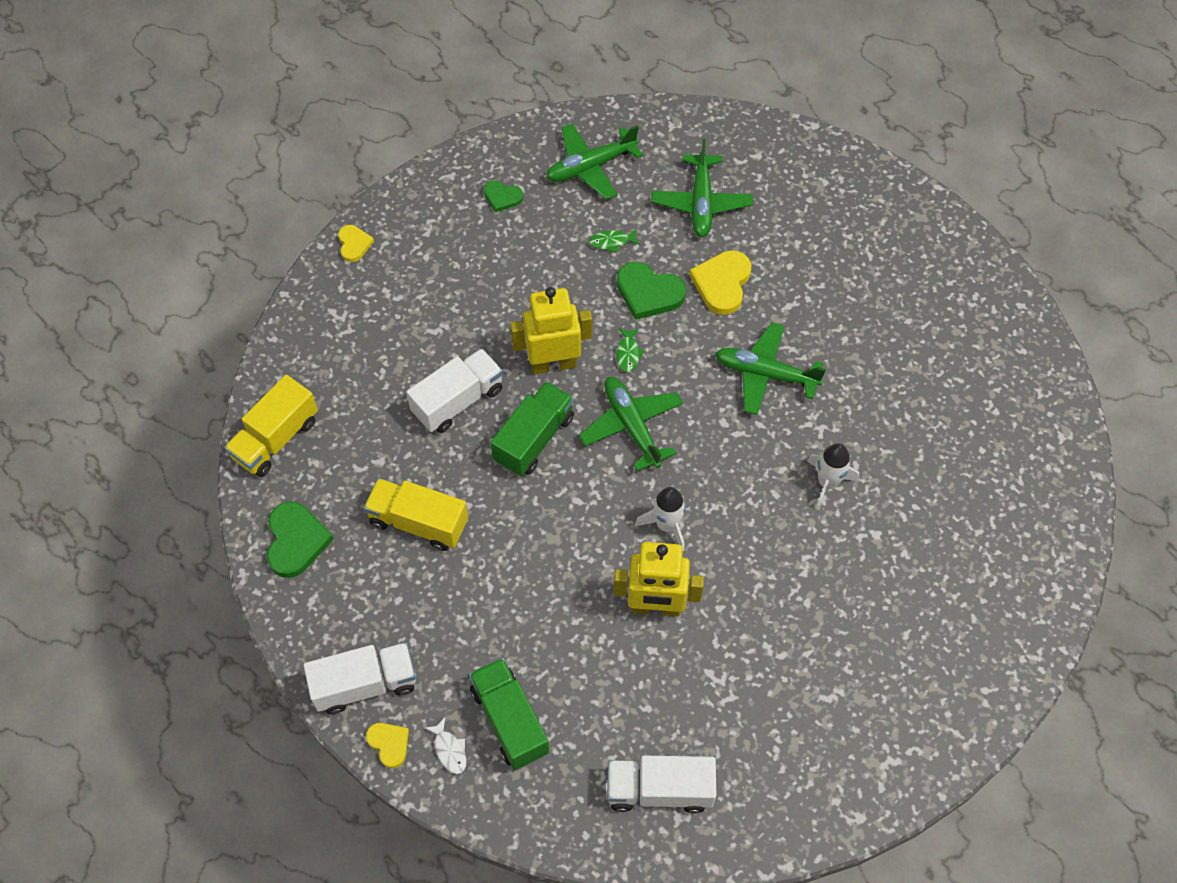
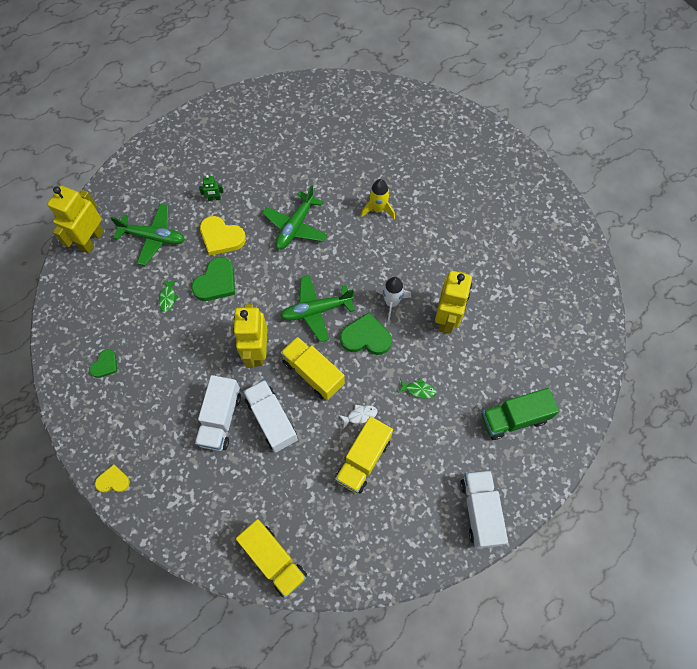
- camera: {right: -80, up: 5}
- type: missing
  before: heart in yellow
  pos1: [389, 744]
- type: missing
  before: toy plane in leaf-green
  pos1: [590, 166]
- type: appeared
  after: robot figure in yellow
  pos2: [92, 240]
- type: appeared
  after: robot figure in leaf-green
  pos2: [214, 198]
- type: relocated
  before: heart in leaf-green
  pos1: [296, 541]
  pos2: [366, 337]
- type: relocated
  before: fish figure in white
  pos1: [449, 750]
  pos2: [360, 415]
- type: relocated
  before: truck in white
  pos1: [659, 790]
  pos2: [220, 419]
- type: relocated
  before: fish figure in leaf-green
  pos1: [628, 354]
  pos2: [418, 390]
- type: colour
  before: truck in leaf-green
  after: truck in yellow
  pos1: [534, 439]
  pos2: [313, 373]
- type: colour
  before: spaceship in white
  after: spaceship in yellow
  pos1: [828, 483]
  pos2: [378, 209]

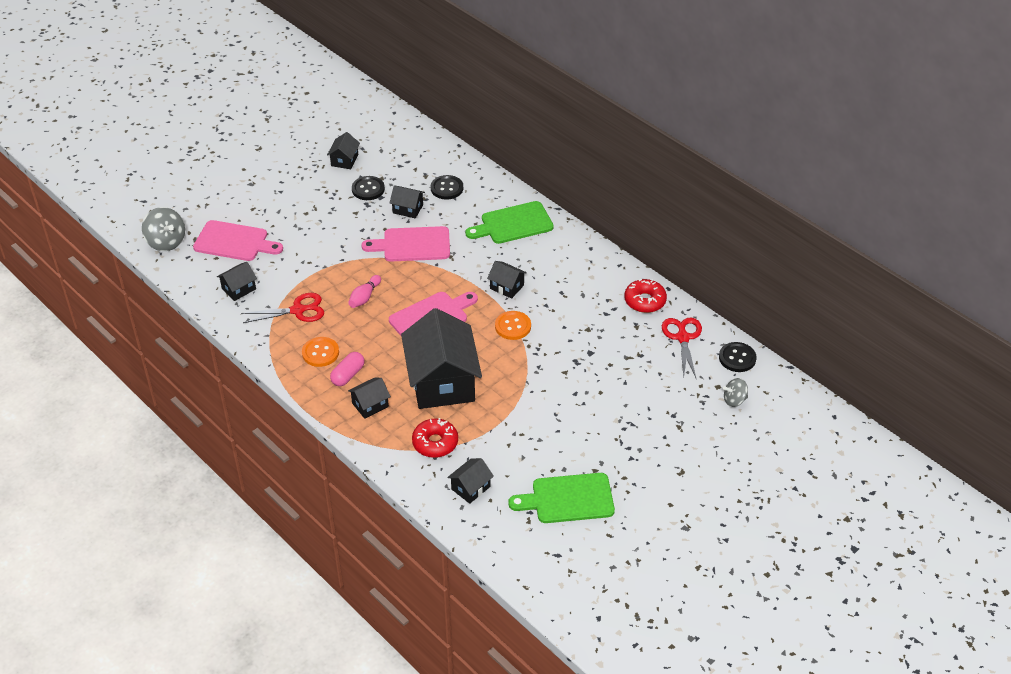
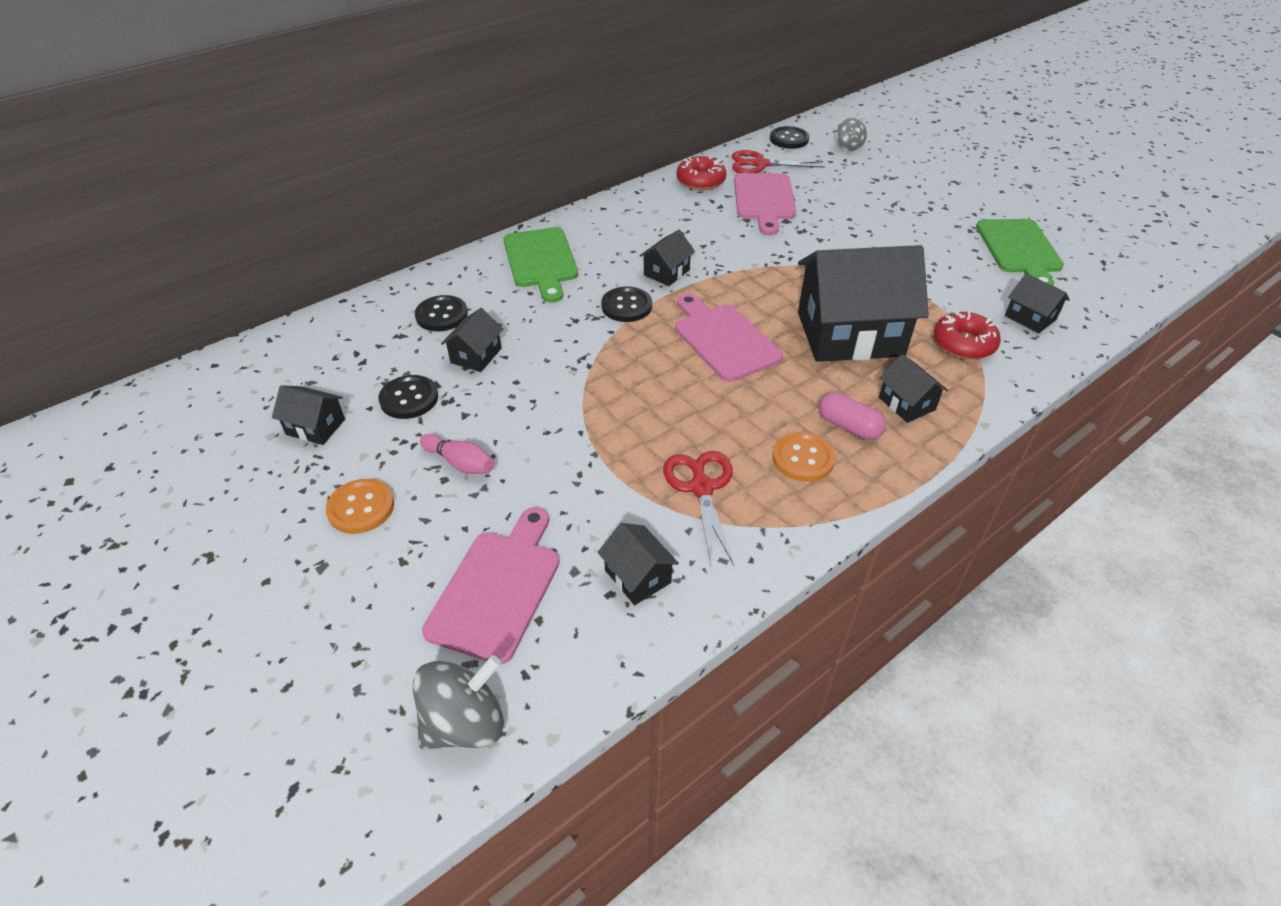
- camera: {right: -85, up: 0}
- type: appeared
  after: button in jet-black
  pos2: [626, 306]
- type: relocated
  before: bowling pin in pink
  pos1: [364, 297]
  pos2: [460, 463]
- type: relocated
  before: chopping board in pink
  pos1: [412, 245]
  pos2: [764, 200]
- type: relocated
  before: button in orange
  pos1: [513, 326]
  pos2: [361, 508]

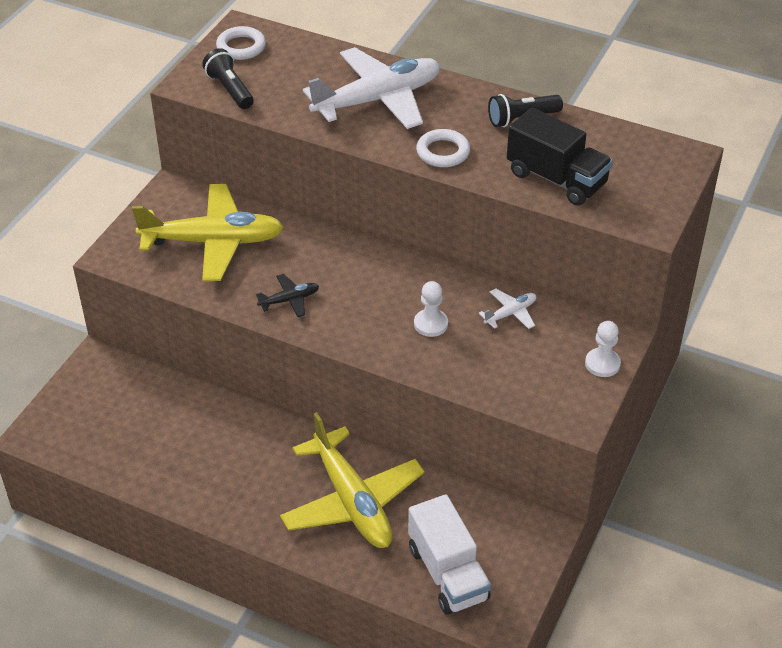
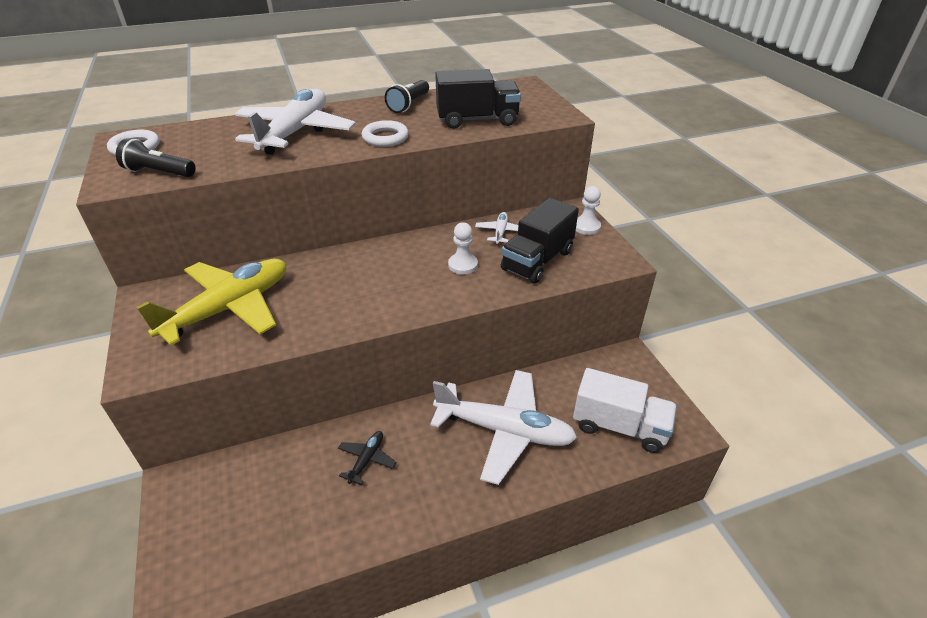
- camera: {right: -45, up: -5}
- type: appeared
  after: truck in jet-black
  pos2: [537, 260]
- type: relocated
  before: toy plane in jet-black
  pos1: [289, 300]
  pos2: [367, 460]
- type: colour
  before: toy plane in yellow
  after: toy plane in white
  pos1: [352, 501]
  pos2: [504, 430]

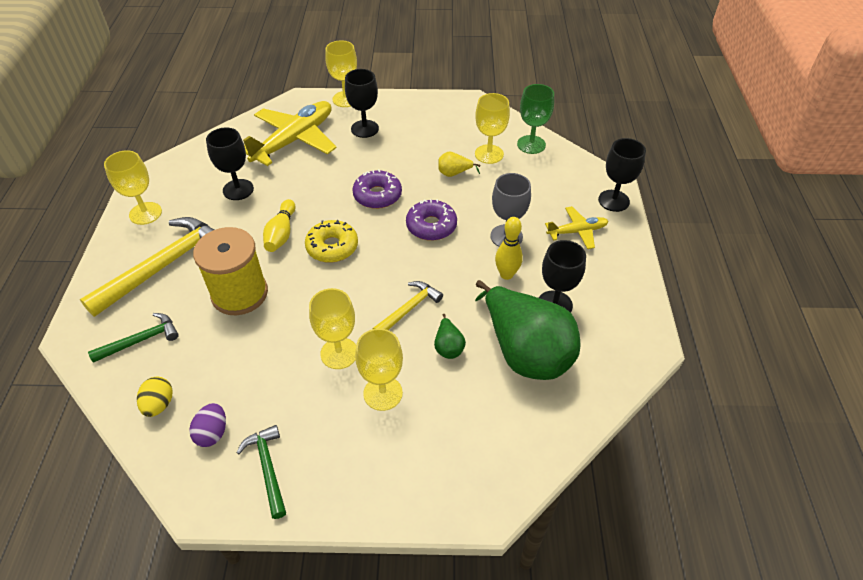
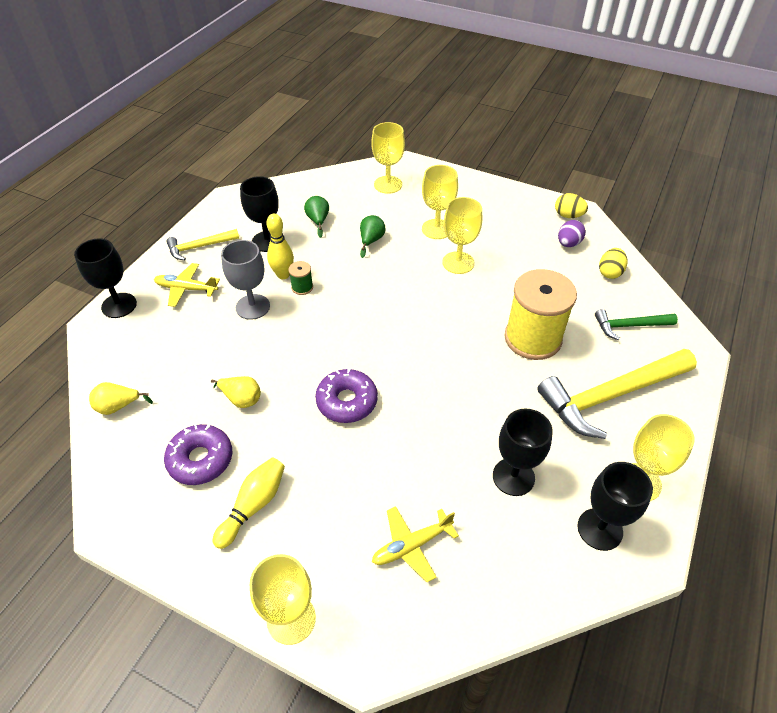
- camera: {right: -155, up: 0}
- type: missing
  before: hammer in leaf-green
  pos1: [268, 468]
- type: missing
  before: donut in yellow
  pos1: [332, 247]
- type: appeared
  after: bobbin in leaf-green
  pos2: [302, 287]
- type: appeared
  after: egg shape in yellow
  pos2: [568, 216]
- type: relocated
  before: bowling pin in yellow
  pos1: [281, 233]
  pos2: [253, 505]
- type: relocated
  before: goblet in jet-black
  pos1: [364, 129]
  pos2: [600, 529]
- type: relocated
  before: hammer in yellow
  pos1: [409, 309]
  pos2: [199, 247]
- type: relocated
  before: donut in purple
  pos1: [431, 226]
  pos2: [200, 459]
- type: relocated
  before: goblet in yellow
  pos1: [489, 154]
  pos2: [388, 185]
- type: exchanged
  before: goblet in leaf-green
  after: toy pear in yellow
  pos1: [531, 144]
  pos2: [118, 406]
- type: size
  before: toy plane in yellow
  pos1: [294, 140]
  pos2: [412, 545]
  scale: 0.51
- type: size
  before: toy pear in leaf-green
  pos1: [524, 352]
  pos2: [318, 221]
  scale: 0.4

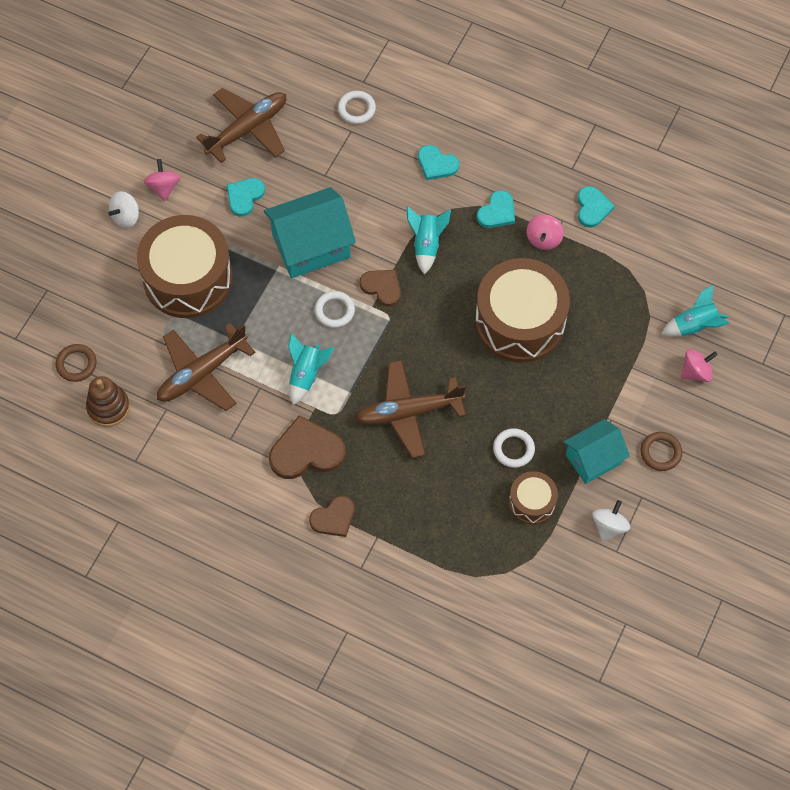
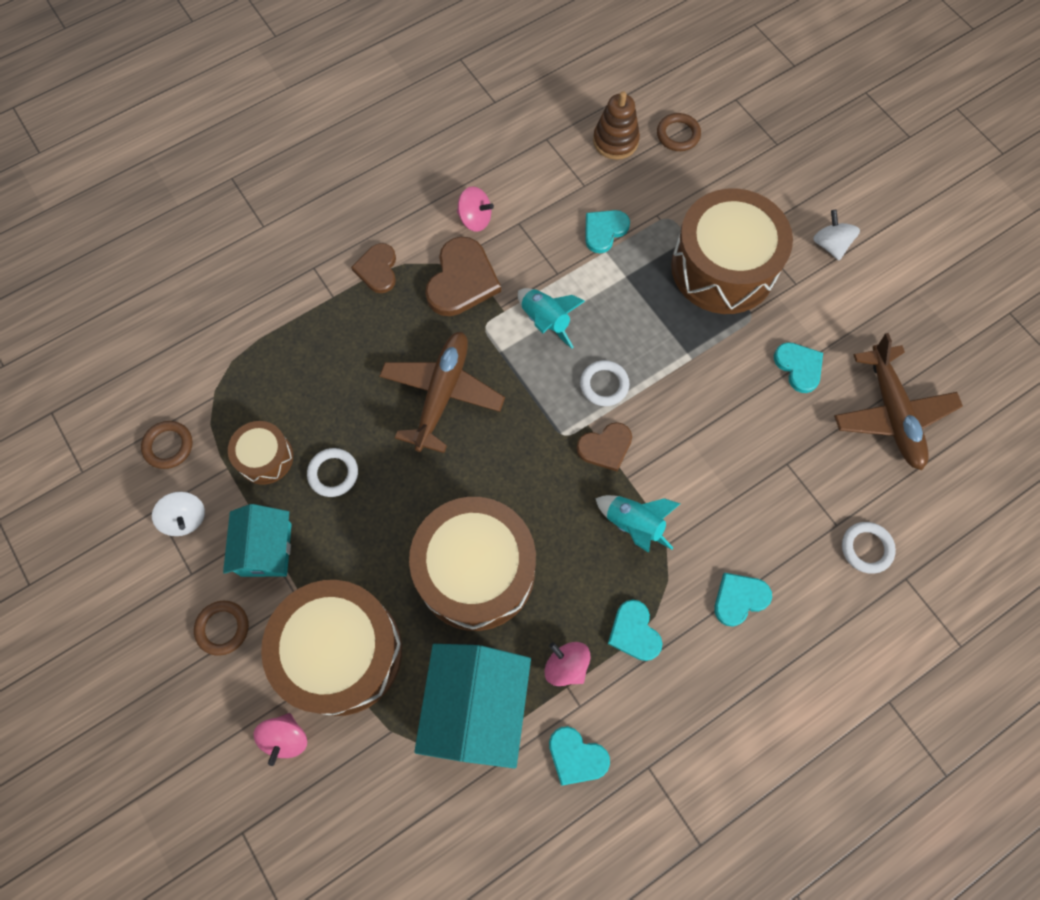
- camera: {right: 120, up: 5}
- type: missing
  before: spaceship in teal
  pos1: [694, 326]
- type: appeared
  after: ring in brown
  pos2: [168, 446]
- type: appeared
  after: snare drum in brown
  pos2: [341, 652]
- type: relocated
  before: whirligig in pink
  pos1: [163, 187]
  pos2: [475, 219]
- type: relocated
  before: cottage in teal
  pos1: [311, 246]
  pos2: [476, 707]
- type: exchanged
  before: toy plane in brown
  after: heart in teal
  pos1: [202, 373]
  pos2: [604, 231]

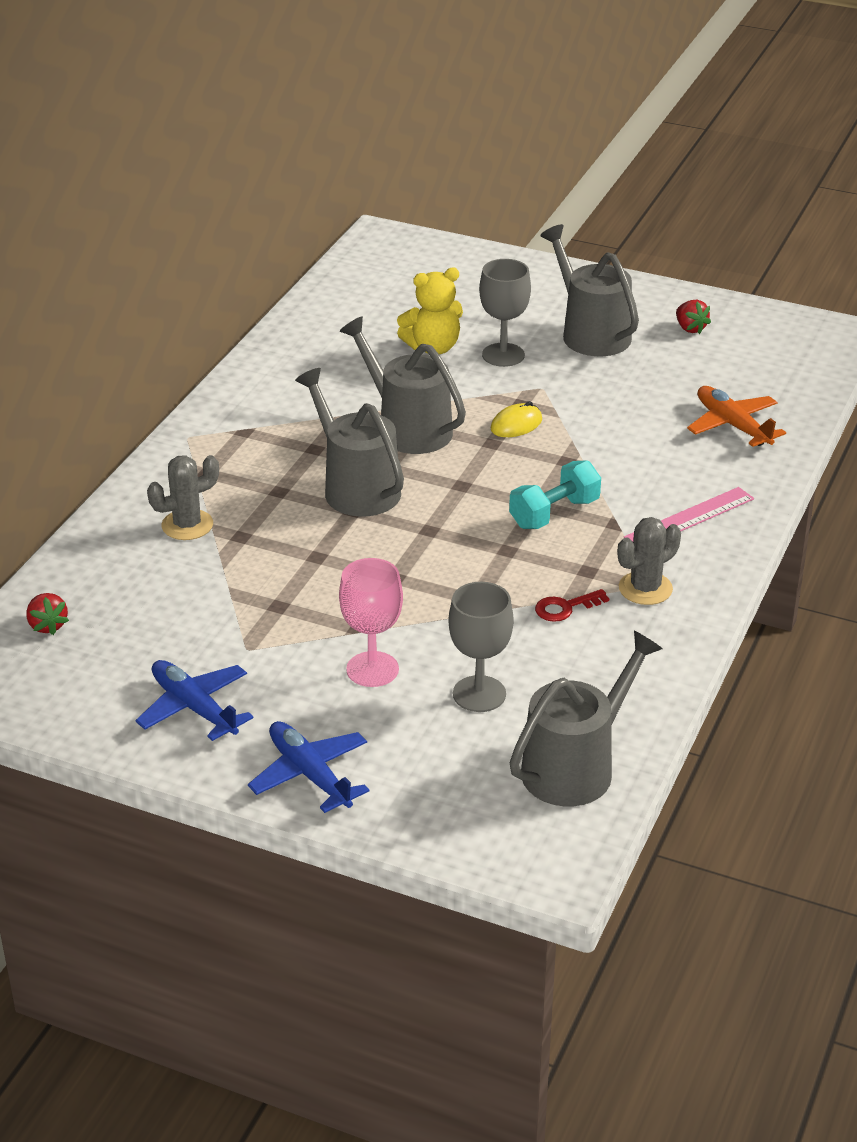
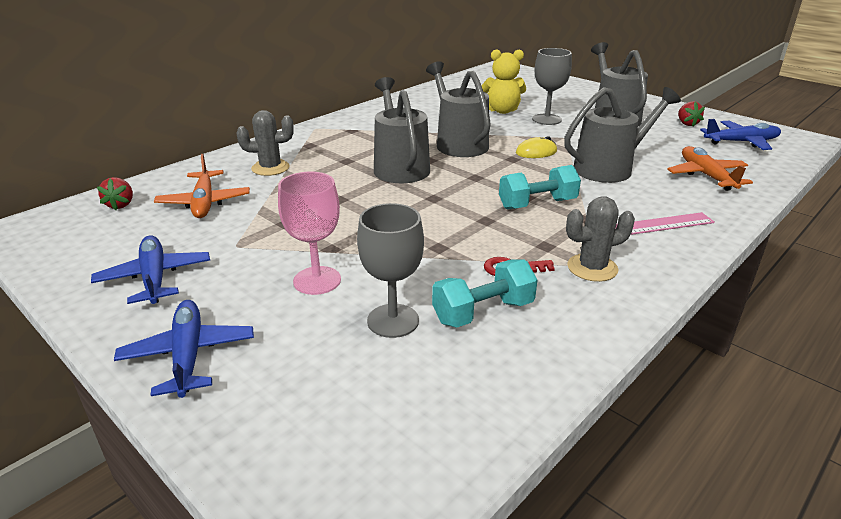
- camera: {right: 20, up: -5}
- type: appeared
  after: toy plane in orange
  pos2: [204, 202]
- type: appeared
  after: free weight in teal
  pos2: [483, 312]
- type: appeared
  after: toy plane in cobalt
  pos2: [741, 142]
- type: relocated
  before: watering can in gray
  pos1: [575, 767]
  pos2: [609, 168]

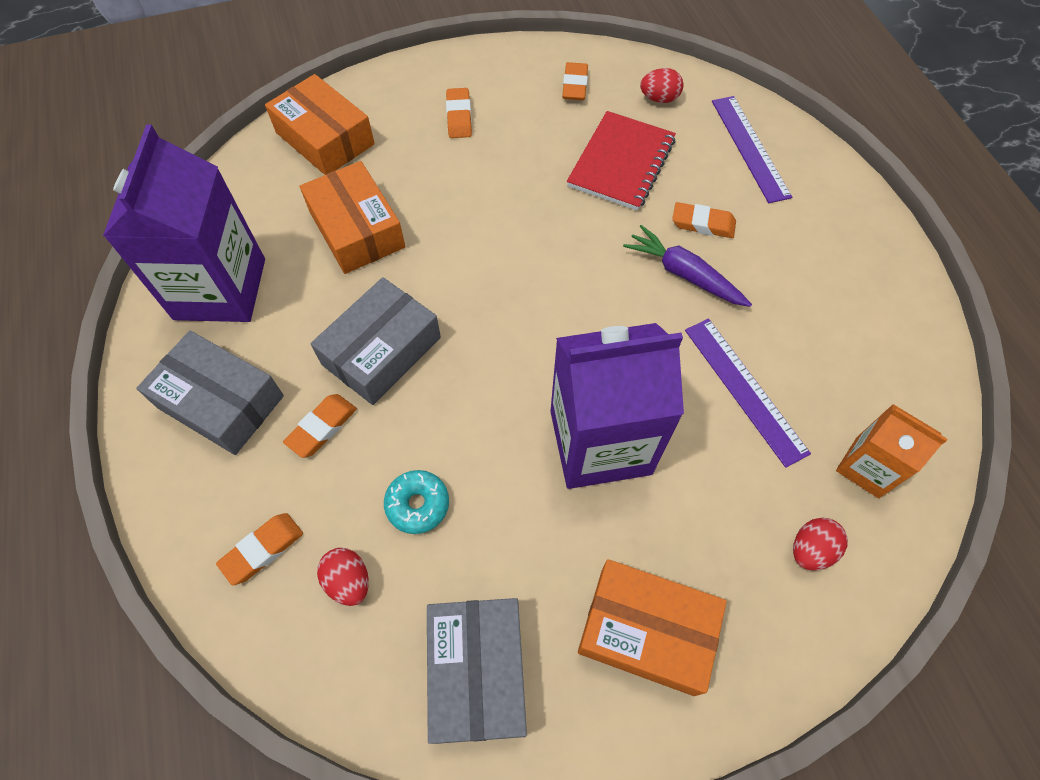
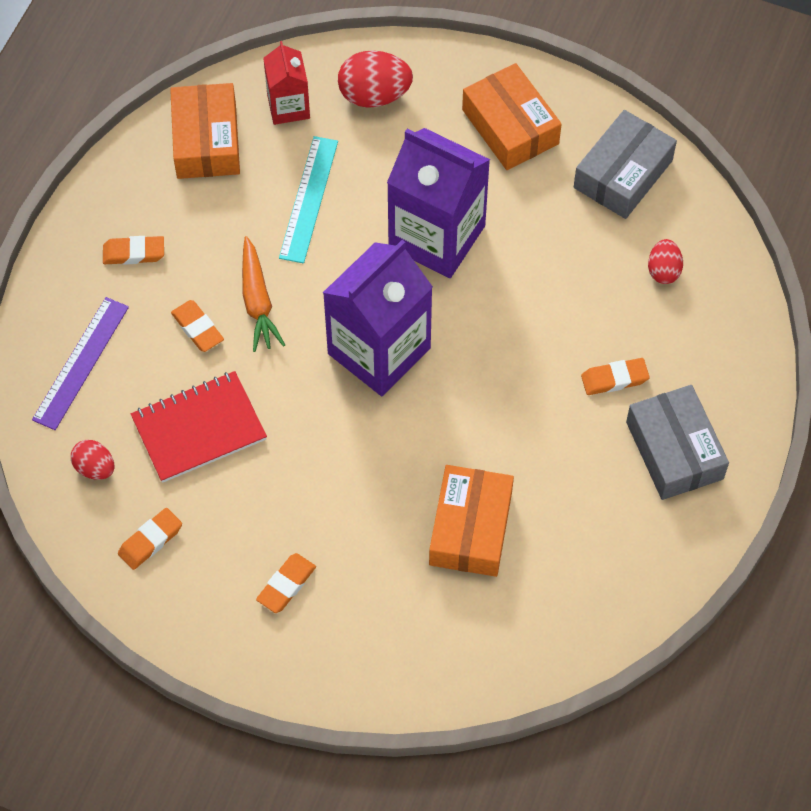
- camera: {right: -140, up: 0}
- type: missing
  before: box in gray
  pos1: [381, 351]
- type: missing
  before: donut in teal
  pos1: [418, 504]
- type: relocated
  before: juice carton in purple
  pos1: [220, 289]
  pos2: [379, 351]
- type: relocated
  before: gum eraser in orange
  pos1: [262, 550]
  pos2: [134, 253]
- type: relocated
  before: box in orange
  pos1: [325, 138]
  pos2: [206, 141]
- type: colour
  before: carrot in purple
  after: carrot in orange
  pos1: [684, 274]
  pos2: [258, 301]
- type: colour
  before: straightedge in purple
  after: straightedge in teal
  pos1: [745, 389]
  pos2: [308, 199]
- type: colour
  before: juice carton in orange
  after: juice carton in crimson
  pos1: [867, 467]
  pos2: [288, 107]
- type: size
  before: egg shape in crimson
  pos1: [810, 550]
  pos2: [374, 95]
  scale: 1.68

